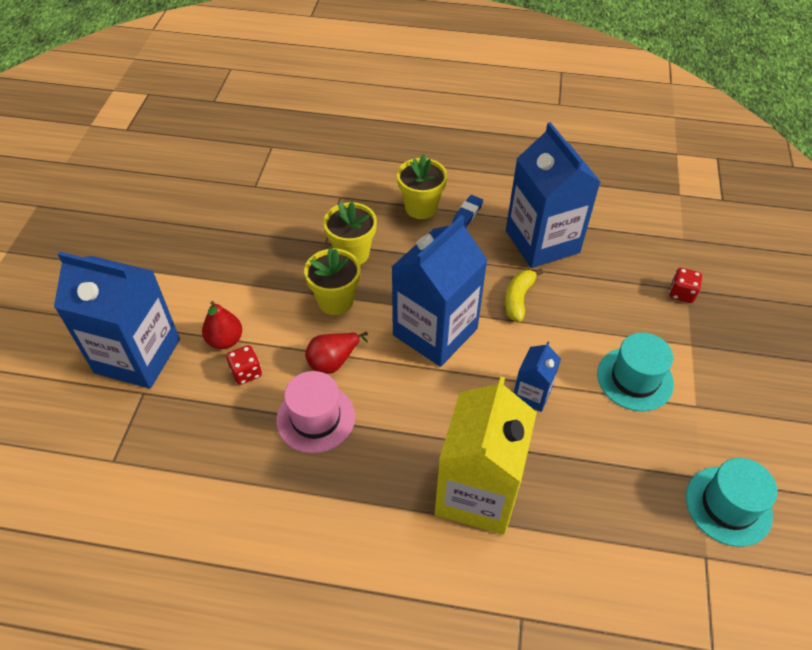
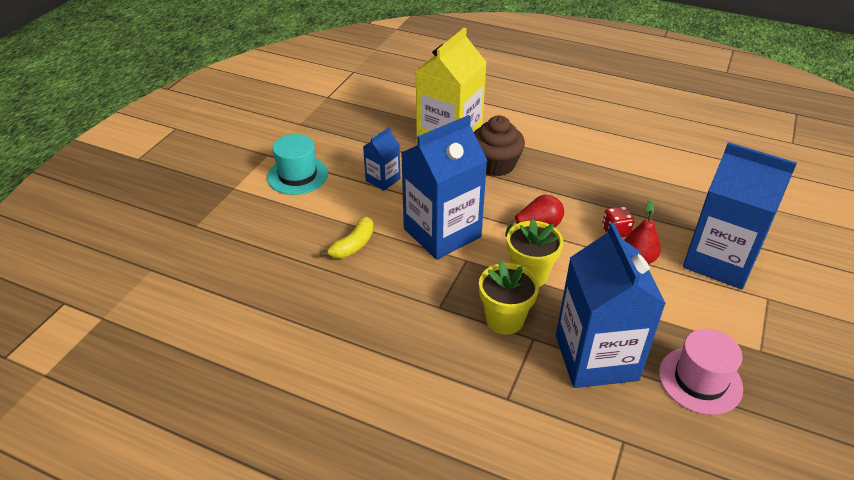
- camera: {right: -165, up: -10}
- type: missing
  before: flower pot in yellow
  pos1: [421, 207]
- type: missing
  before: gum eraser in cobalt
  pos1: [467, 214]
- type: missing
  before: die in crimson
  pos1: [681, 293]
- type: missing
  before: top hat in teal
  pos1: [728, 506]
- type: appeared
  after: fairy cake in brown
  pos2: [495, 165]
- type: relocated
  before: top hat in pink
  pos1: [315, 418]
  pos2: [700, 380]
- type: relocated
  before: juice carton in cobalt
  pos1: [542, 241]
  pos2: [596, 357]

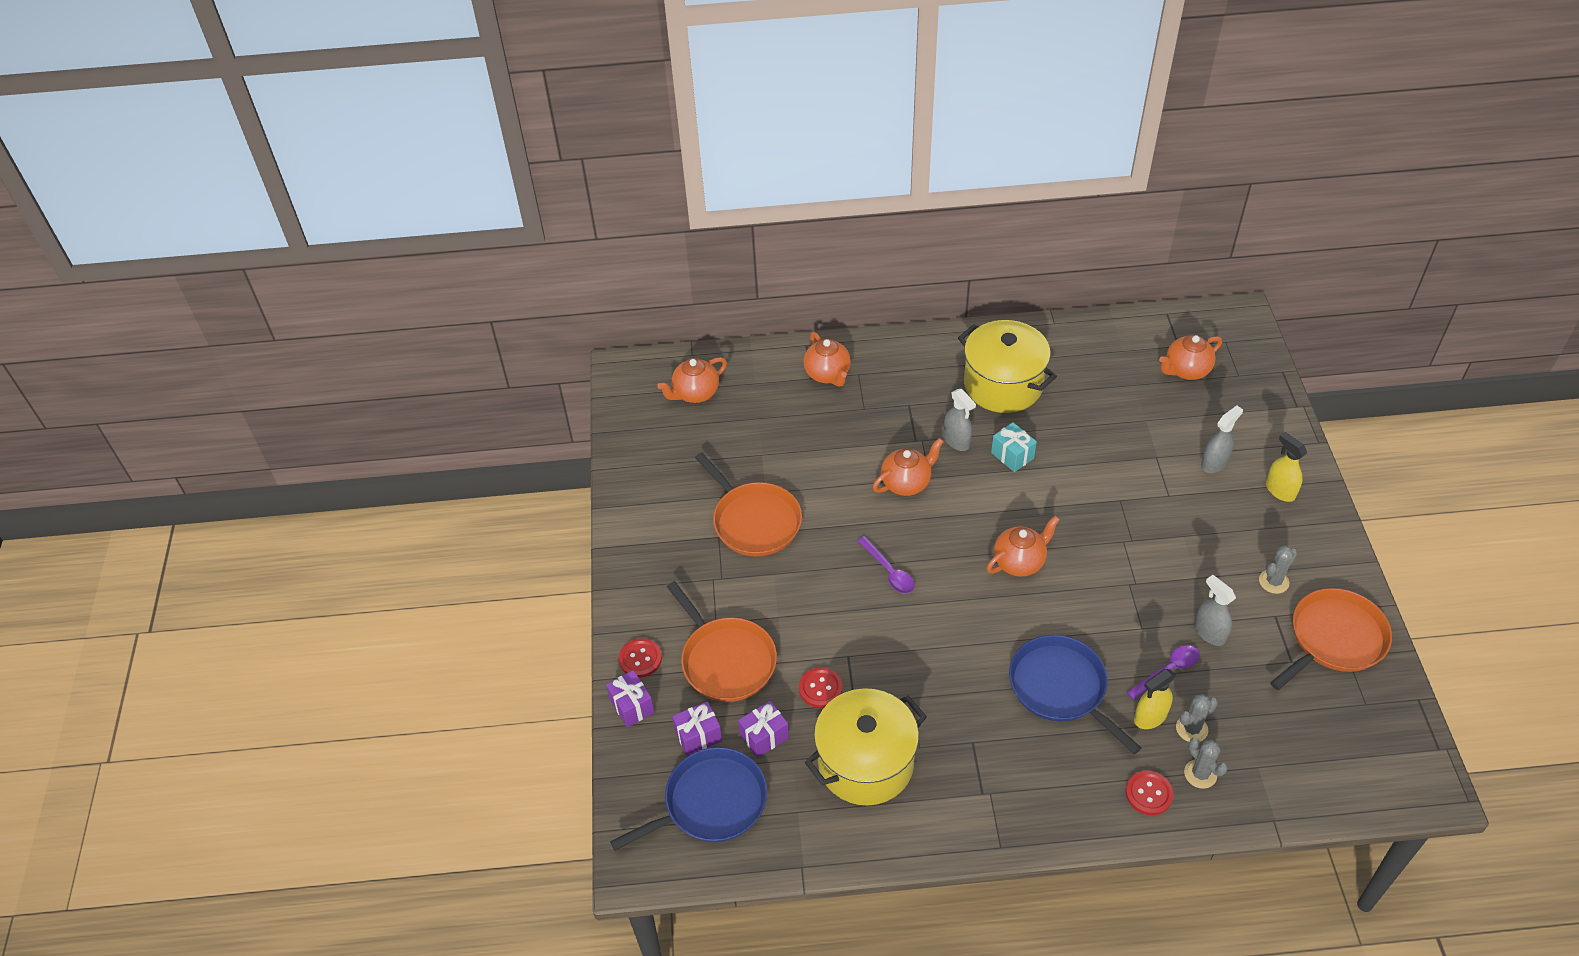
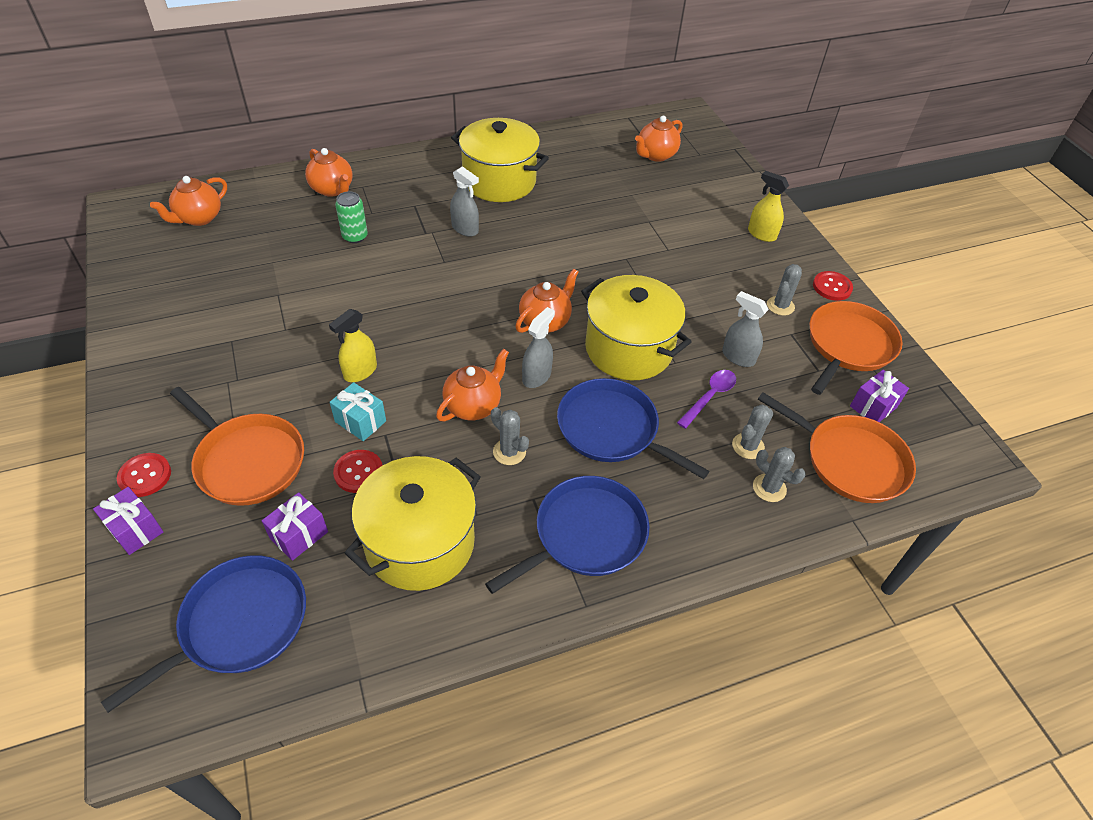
- camera: {right: -20, up: 0}
- type: missing
  before: tablespoon in purple
  pos1: [888, 571]
- type: appeared
  after: can in leaf-green
  pos2: [355, 236]
- type: appeared
  after: skillet in cobalt
  pos2: [585, 535]
- type: appeared
  after: cactus in gray
  pos2: [509, 452]
- type: appeared
  after: pot in yellow
  pos2: [628, 349]
- type: relocated
  before: present in purple
  pos1: [698, 736]
  pos2: [873, 407]
- type: relocated
  before: skillet in orange
  pos1: [754, 521]
  pos2: [850, 460]
- type: relocated
  before: china teapot in orange
  pos1: [906, 483]
  pos2: [473, 405]
- type: relocated
  before: present in teal
  pos1: [1012, 455]
  pos2: [360, 421]
- type: relocated
  before: button in crimson
  pos1: [1148, 793]
  pos2: [832, 287]
- type: relocated
  before: spray bottle in yellow
  pos1: [1150, 717]
  pos2: [360, 371]
- type: relocated
  before: spray bottle in gray
  pos1: [1214, 463]
  pos2: [537, 376]

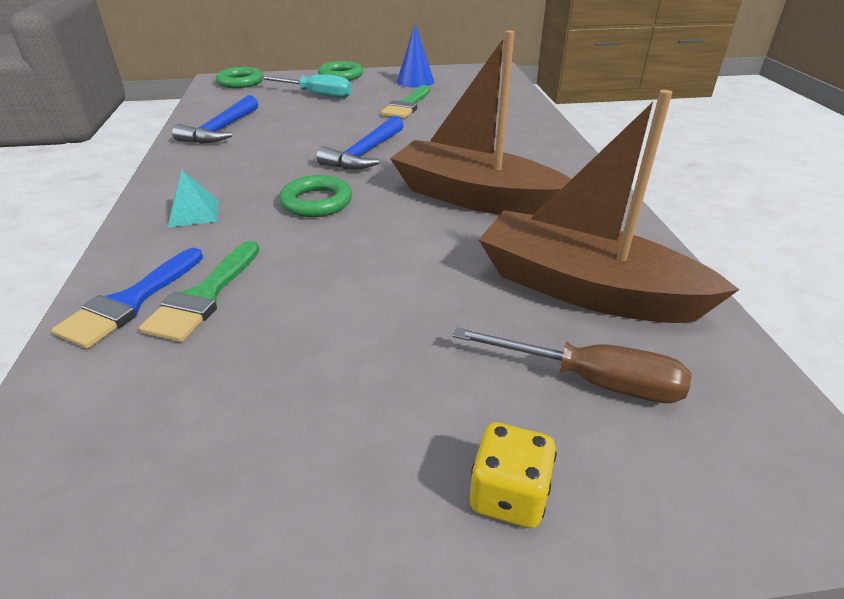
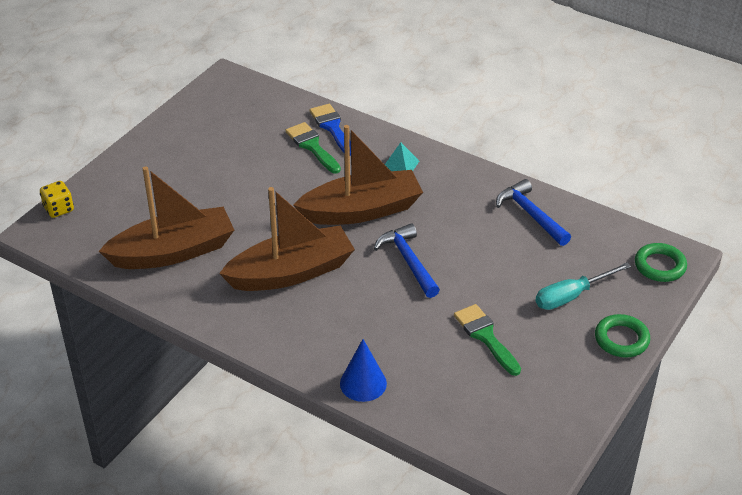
- camera: {right: 130, up: 5}
- type: missing
  before: flat screwdriver in brown
  pos1: [591, 380]
- type: relocated
  before: solid cone in cobalt
  pos1: [415, 81]
  pos2: [363, 383]
- type: relocated
  before: die in yellow
  pos1: [508, 495]
  pos2: [59, 209]
- type: exchanged
  before: ring in leaf-green
  after: toy boat in brown
  pos1: [316, 202]
  pos2: [361, 210]

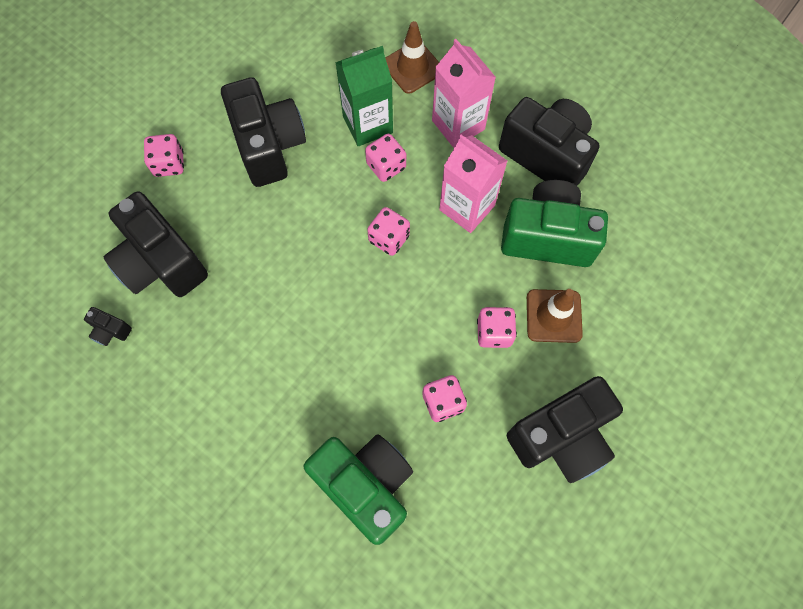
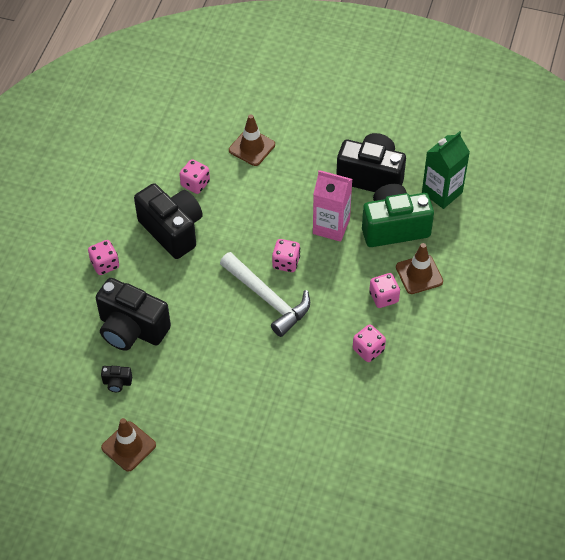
- camera: {right: -20, up: -15}
- type: missing
  before: camera in leaf-green
  pos1: [366, 486]
- type: missing
  before: juice carton in pink
  pos1: [458, 125]
- type: missing
  before: camera in jet-black
  pos1: [561, 437]
- type: appeared
  after: traffic cone in brown
  pos2: [128, 446]
- type: appeared
  after: hammer in white
  pos2: [268, 299]
- type: relocated
  before: juice carton in leaf-green
  pos1: [367, 124]
  pos2: [442, 192]
- type: relocated
  before: die in pink
  pos1: [386, 166]
  pos2: [195, 184]

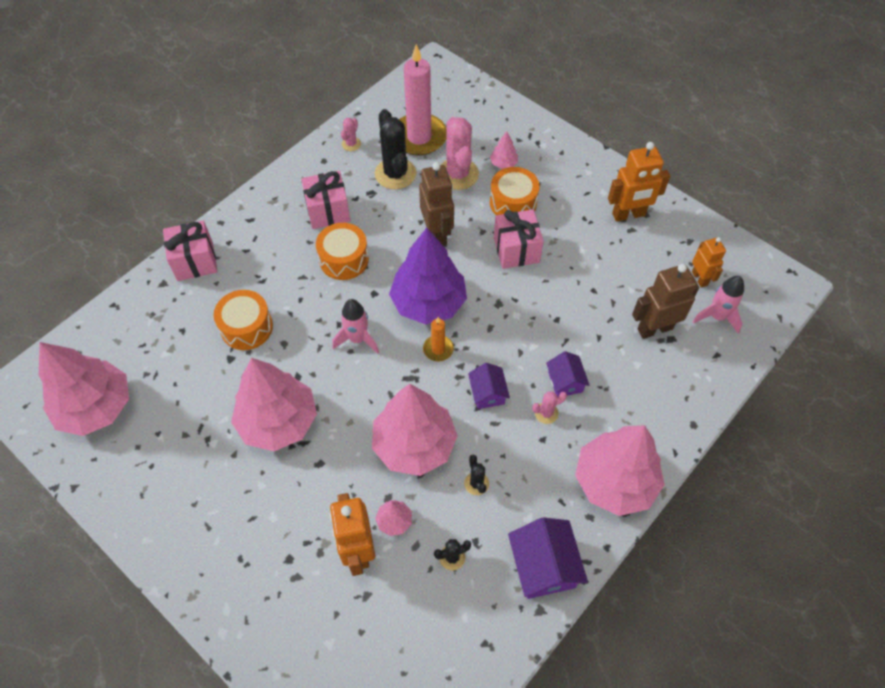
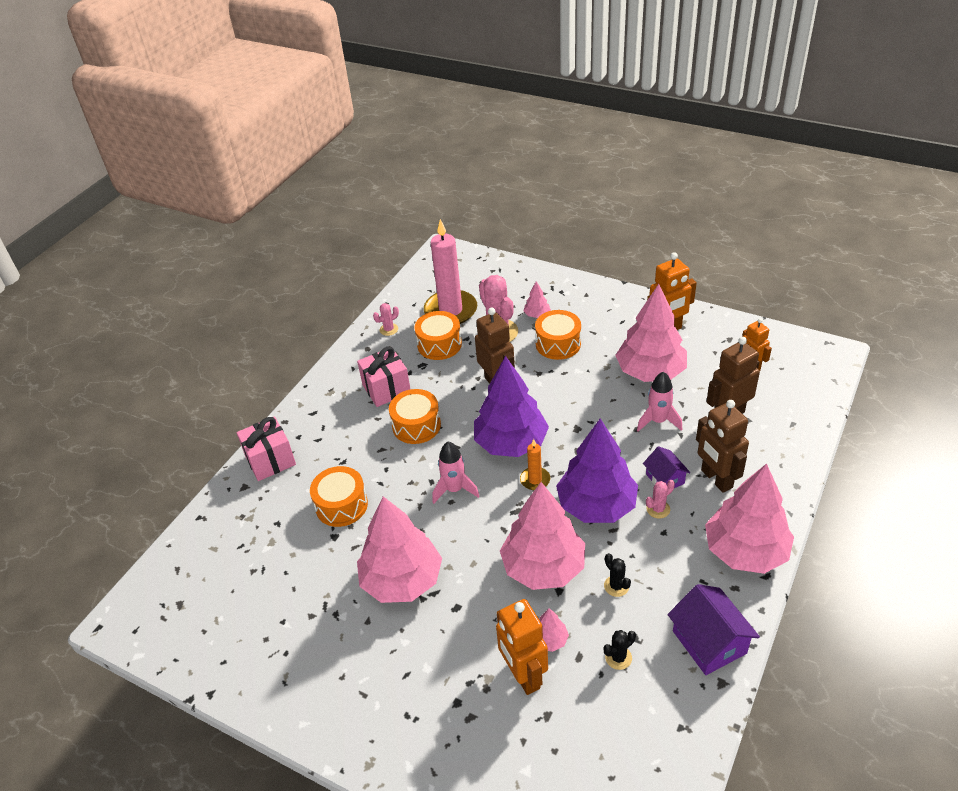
- camera: {right: -10, up: -15}
- type: missing
  before: present in pink
  pos1: [516, 250]
- type: appeared
  after: robot figure in brown
  pos2: [716, 479]
- type: relocated
  before: tree in pink
  pos1: [96, 407]
  pos2: [650, 372]
- type: relocated
  before: spaceship in pink
  pos1: [717, 317]
  pos2: [658, 421]
- type: exchanged
  before: cactus in jet-black
  after: snare drum in orange
  pos1: [395, 174]
  pos2: [439, 344]
- type: exchanged
  before: cottage in purple
  after: tree in purple
  pos1: [487, 393]
  pos2: [596, 505]
- type: spun
  before: cactus in pink
  pos1: [351, 144]
  pos2: [389, 329]
  turn: 45

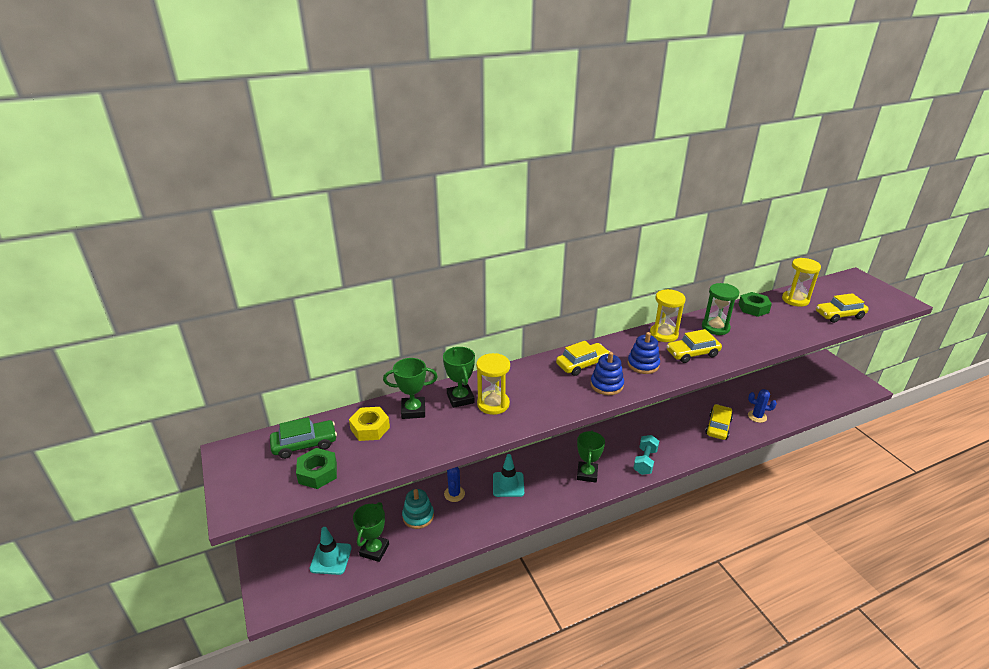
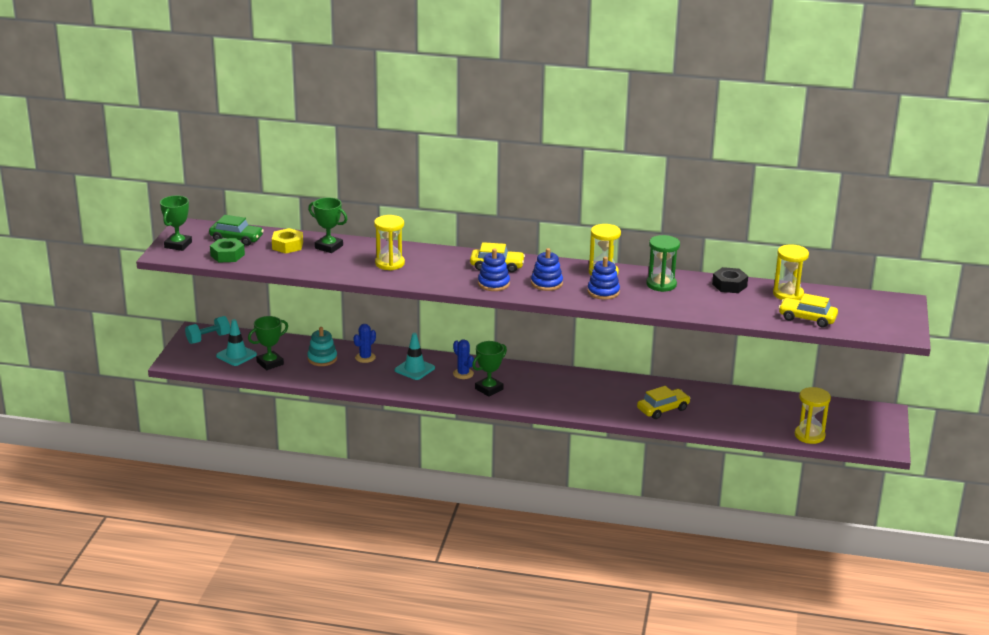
- camera: {right: 35, up: -5}
- type: appeared
  after: sandglass in yellow
  pos2: [809, 435]
- type: relocated
  before: prize cup in leaf-green
  pos1: [460, 398]
  pos2: [178, 245]
- type: relocated
  before: free weight in teal
  pos1: [645, 461]
  pos2: [208, 339]
- type: relocated
  before: cactus in cobalt
  pos1: [757, 416]
  pos2: [463, 374]
- type: exchanged
  before: car in yellow
  after: ring stacker in cobalt
  pos1: [692, 353]
  pos2: [603, 292]
- type: colour
  before: hex nut in leaf-green
  after: hex nut in jet-black
  pos1: [753, 308]
  pos2: [729, 285]

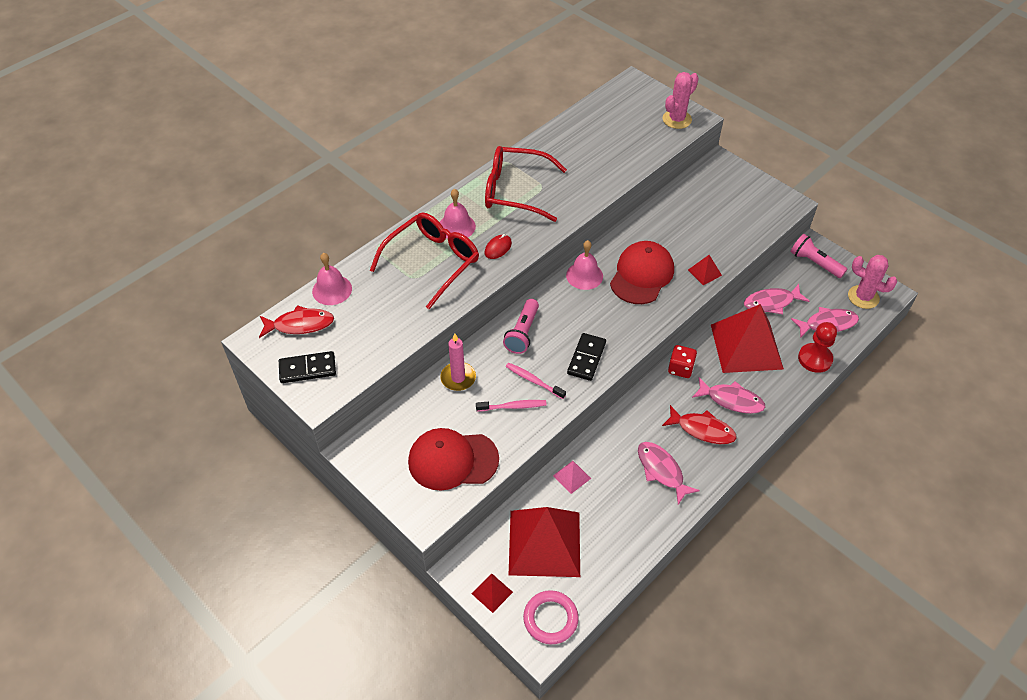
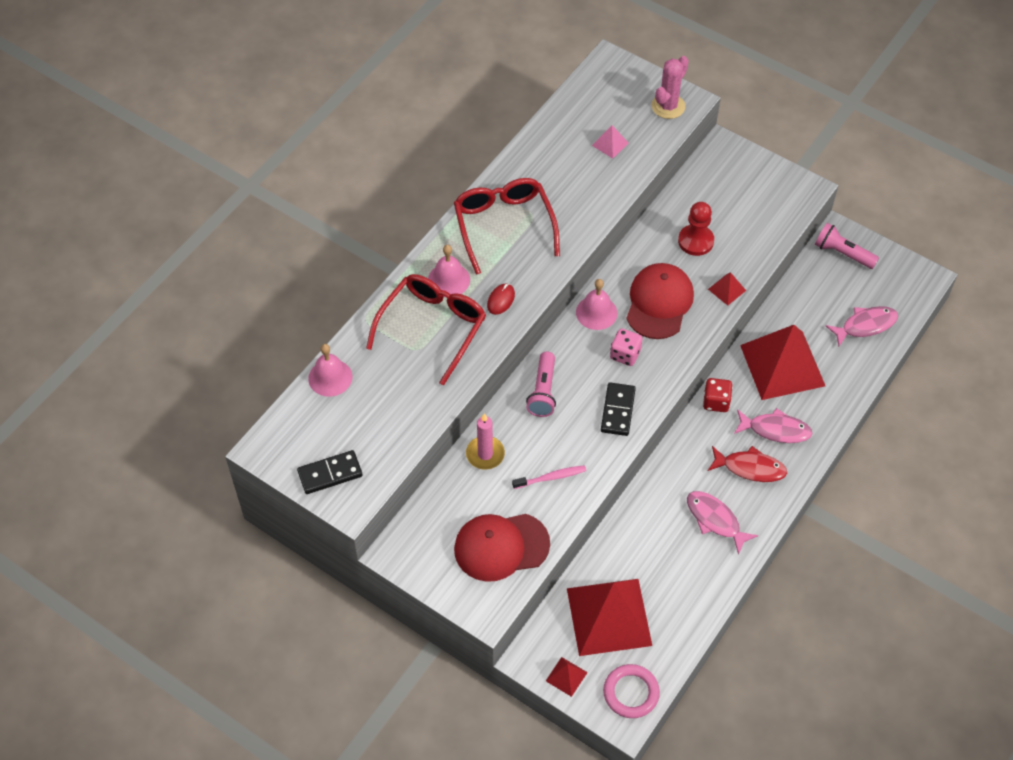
- camera: {right: -10, up: 5}
- type: missing
  before: fish figure in crimson
  pos1: [300, 325]
- type: missing
  before: tooth brush in pink
  pos1: [534, 381]
- type: missing
  before: fish figure in pink
  pos1: [771, 303]
- type: missing
  before: cactus in pink
  pos1: [863, 297]
- type: appeared
  after: die in pink
  pos2: [625, 354]
- type: relocated
  before: pyramid in pink
  pos1: [571, 477]
  pos2: [610, 144]
- type: relocated
  before: pawn in crimson
  pos1: [815, 359]
  pos2: [695, 241]
- type: spun
  before: eyeglasses in crimson
  pos1: [515, 191]
  pos2: [504, 225]
  turn: 75

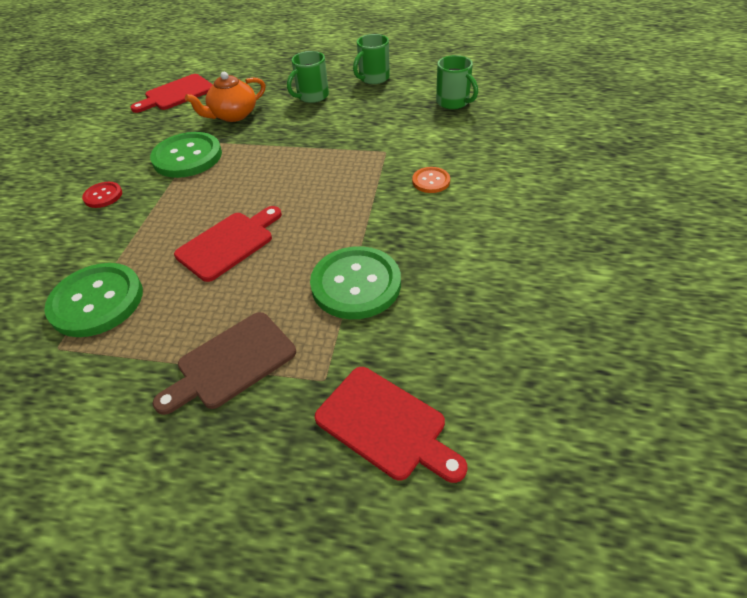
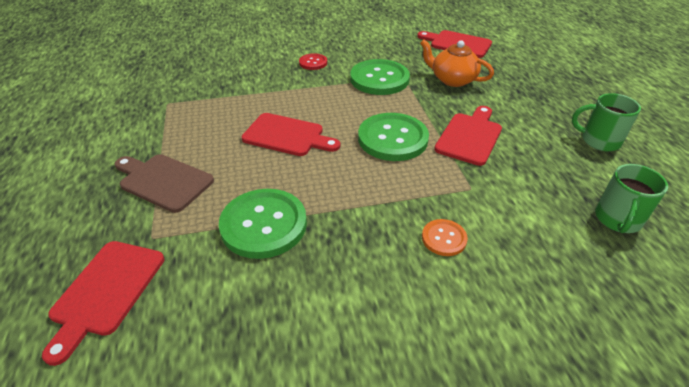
- camera: {right: 65, up: -5}
- type: missing
  before: mug in leaf-green
  pos1: [312, 96]
- type: appeared
  after: chopping board in crimson
  pos2: [470, 136]
- type: relocated
  before: button in leaf-green
  pos1: [97, 301]
  pos2: [392, 139]

